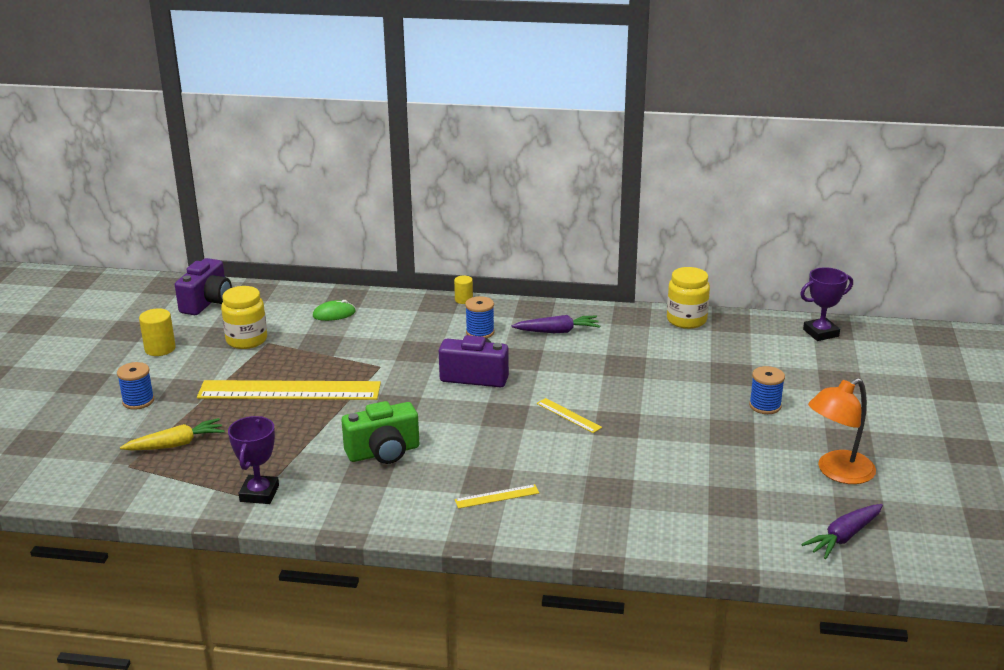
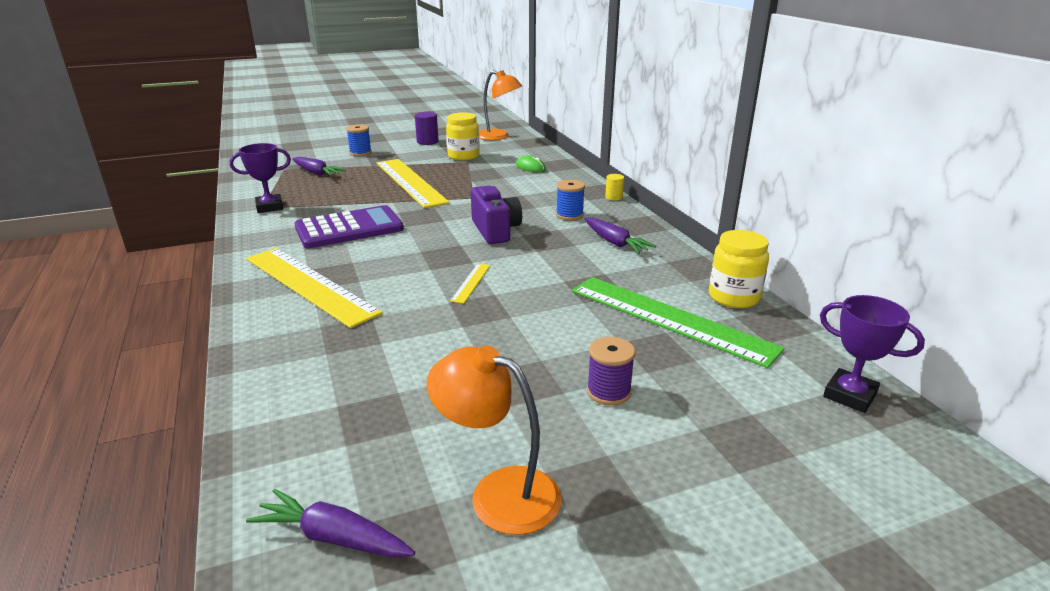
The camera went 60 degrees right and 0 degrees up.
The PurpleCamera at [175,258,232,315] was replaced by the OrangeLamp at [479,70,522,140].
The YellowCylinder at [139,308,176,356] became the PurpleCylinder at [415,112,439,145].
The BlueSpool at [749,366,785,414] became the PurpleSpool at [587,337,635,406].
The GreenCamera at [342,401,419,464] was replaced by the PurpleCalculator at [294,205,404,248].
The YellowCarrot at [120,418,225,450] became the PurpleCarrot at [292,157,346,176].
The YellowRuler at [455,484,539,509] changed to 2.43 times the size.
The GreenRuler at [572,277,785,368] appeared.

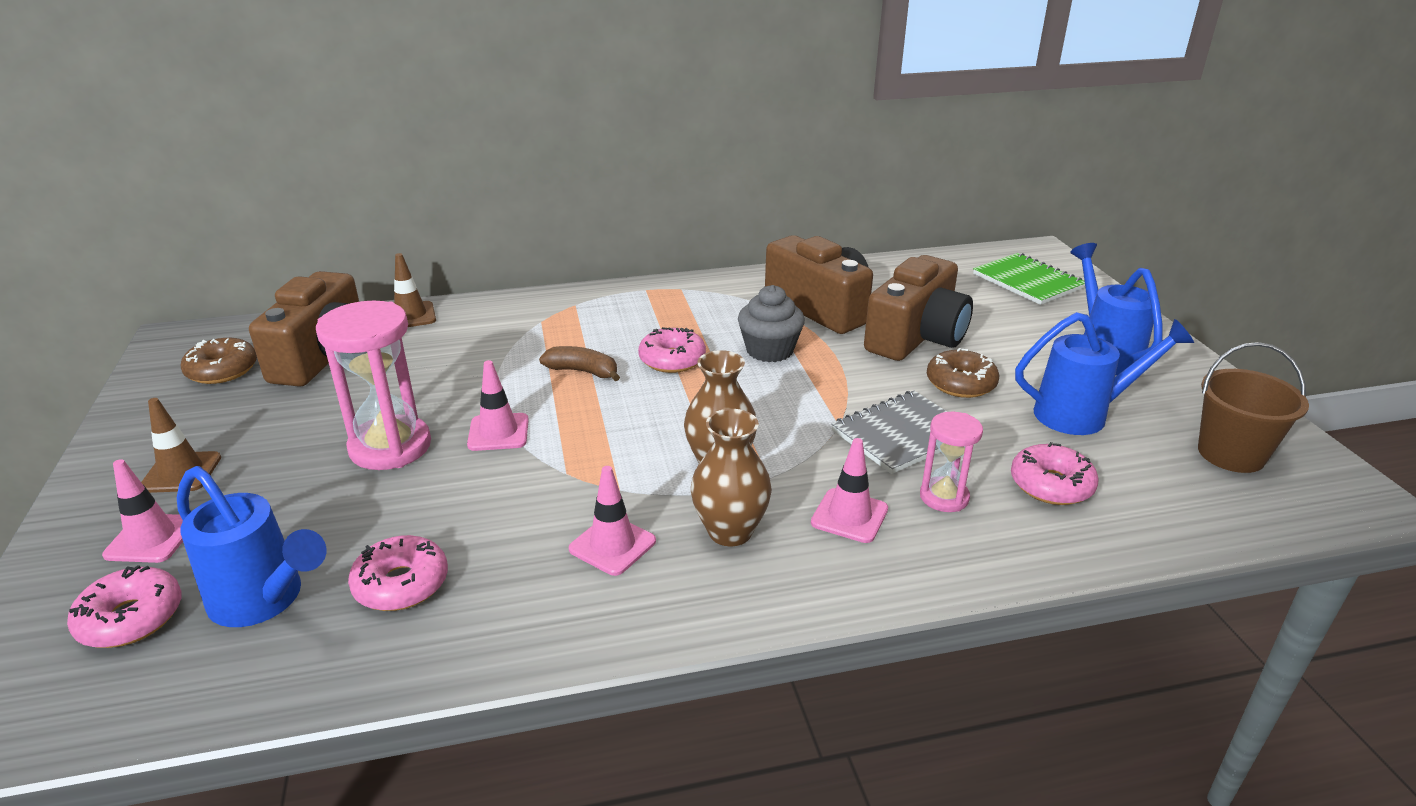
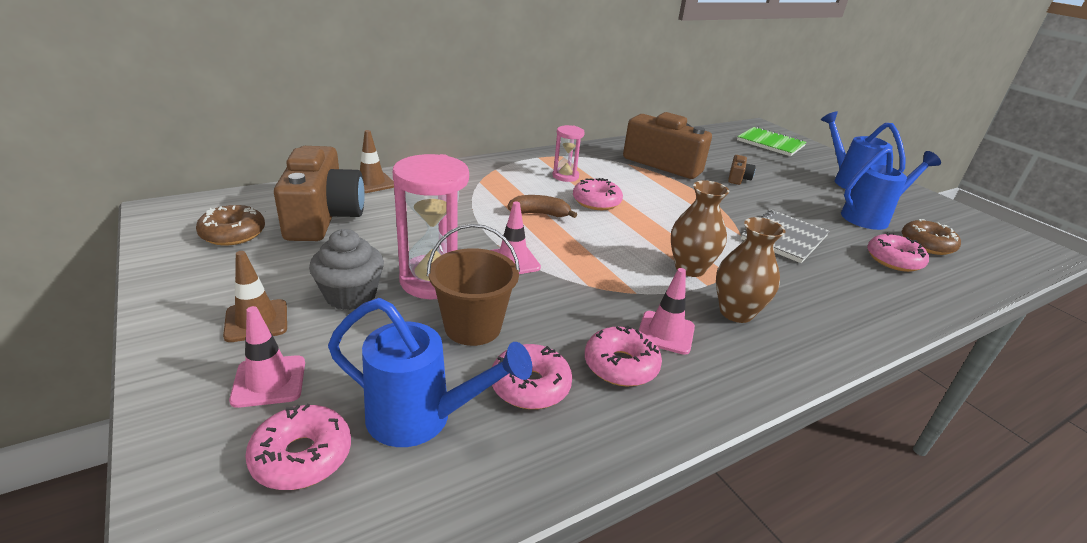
The camera went 20 degrees left and 0 degrees up.
The BrownCamera at [864,255,973,361] changed to 0.43 times the size.
The GreyCupcake moved from [738,285,805,362] to [309,229,384,310].
The BrownBucket moved from [1198,342,1309,473] to [427,224,520,346].
The BrownDonut moved from [927,348,999,398] to [902,219,961,255].
The PinkHourglass moved from [920,412,983,512] to [552,125,585,182].
The PinkTrafficCone at [811,438,888,543] disappeared.
The PinkDonut at [585,326,662,386] appeared.

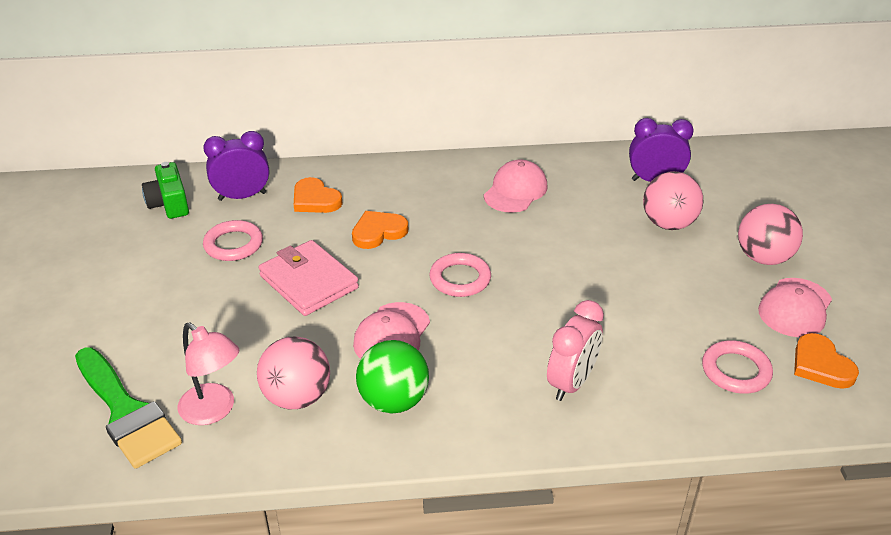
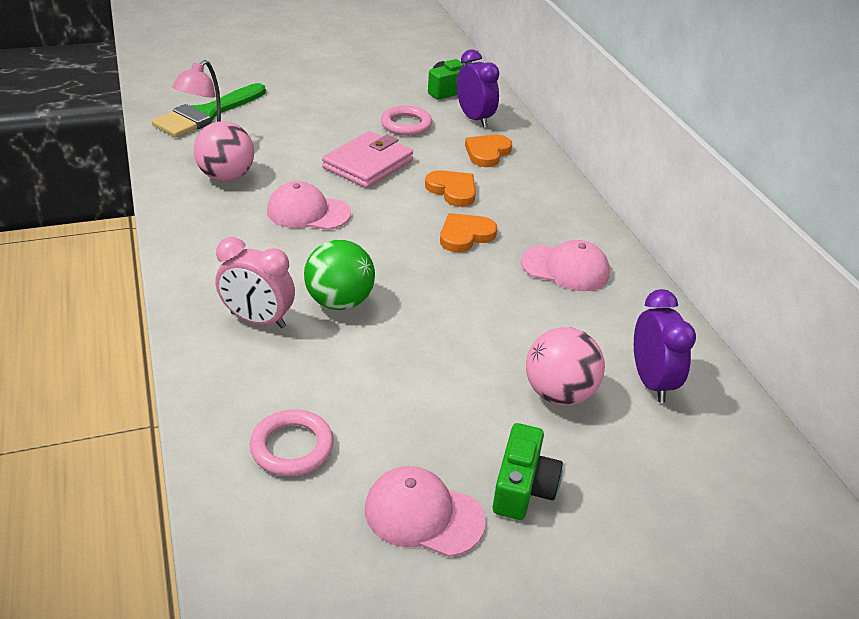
The camera went 75 degrees right and 0 degrees up.
The PinkBall at [738,204,803,265] was replaced by the GreenCamera at [493,423,563,520].
The PinkRing at [429,253,491,297] disappeared.
The OrangeHeart moved from [794,333,859,389] to [440,213,497,252].
The GreenBall moved from [356,340,429,414] to [304,240,375,310].

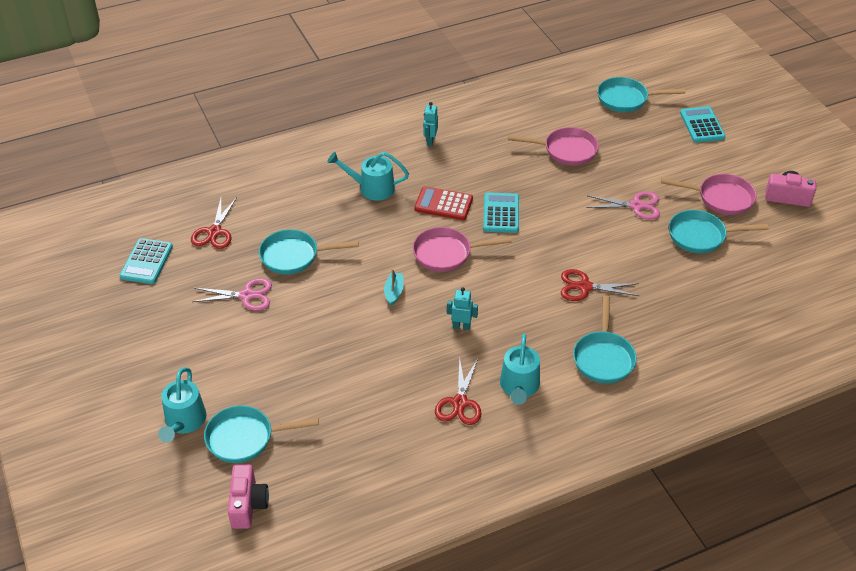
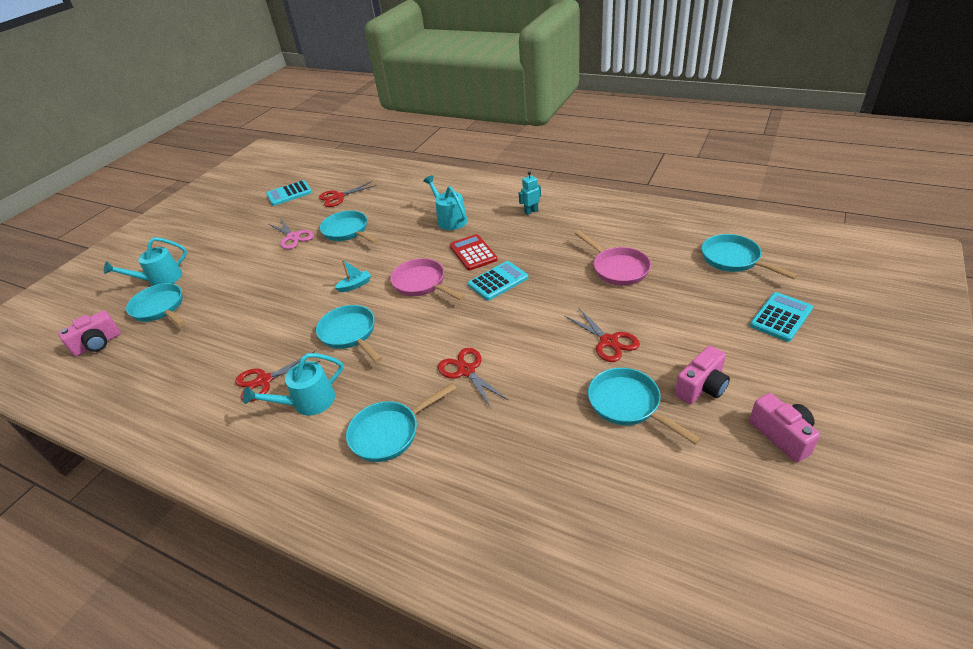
The camera went 55 degrees right and 5 degrees down.
The PinkPan at [661,174,757,215] was replaced by the PinkCamera at [675,346,730,404].
The PinkScissors at [587,191,660,220] became the RedScissors at [565,307,640,362].
The TurquoiseRobot at [447,287,478,330] was replaced by the TurquoisePan at [316,305,382,362].

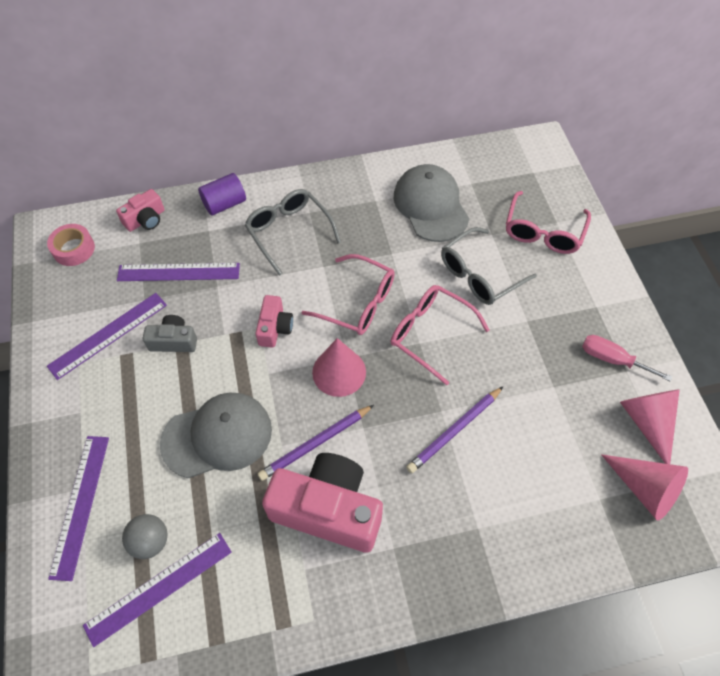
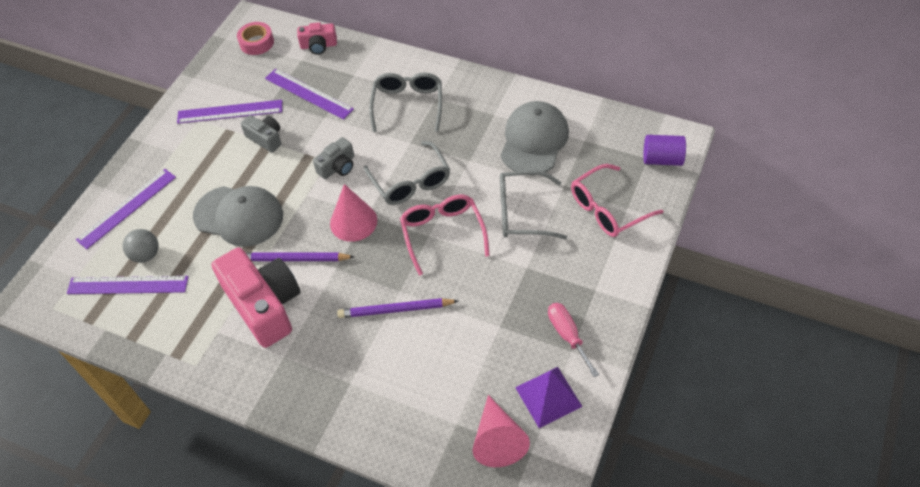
The camera went 40 degrees right and 5 degrees down.
The PurpleCylinder moved from [198,173,246,216] to [643,135,686,166].
The PinkGlasses at [301,254,395,335] became the GreyGlasses at [364,141,450,205].
The PinkCamera at [255,295,293,348] became the GreyCamera at [313,137,354,179].
The PinkCone at [620,389,680,464] was replaced by the PurplePyramid at [515,367,583,428].

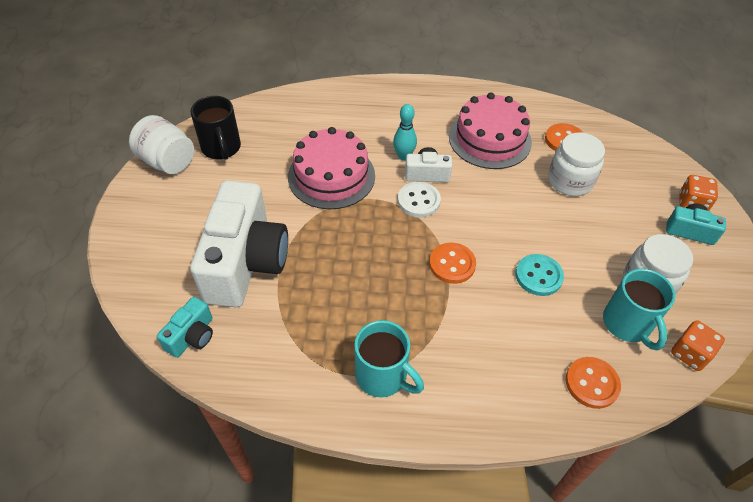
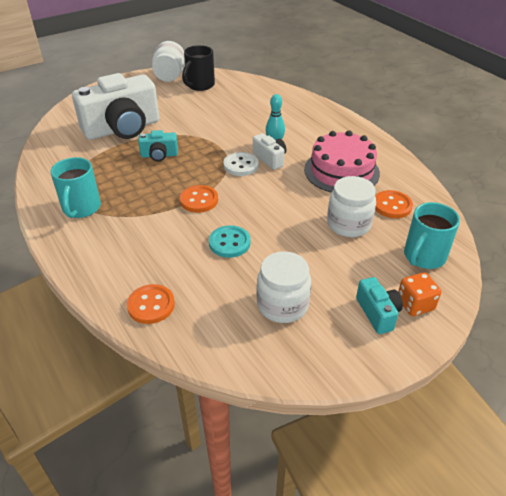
The camera went 55 degrees right and 10 degrees down.
The PinkCake at [288,127,375,209] disappeared.
The TurquoiseMug moved from [603,269,675,350] to [404,202,460,269].
The TurquoiseCamera moved from [157,297,213,358] to [138,130,178,161].
The OrangeDice at [671,320,725,371] disappeared.

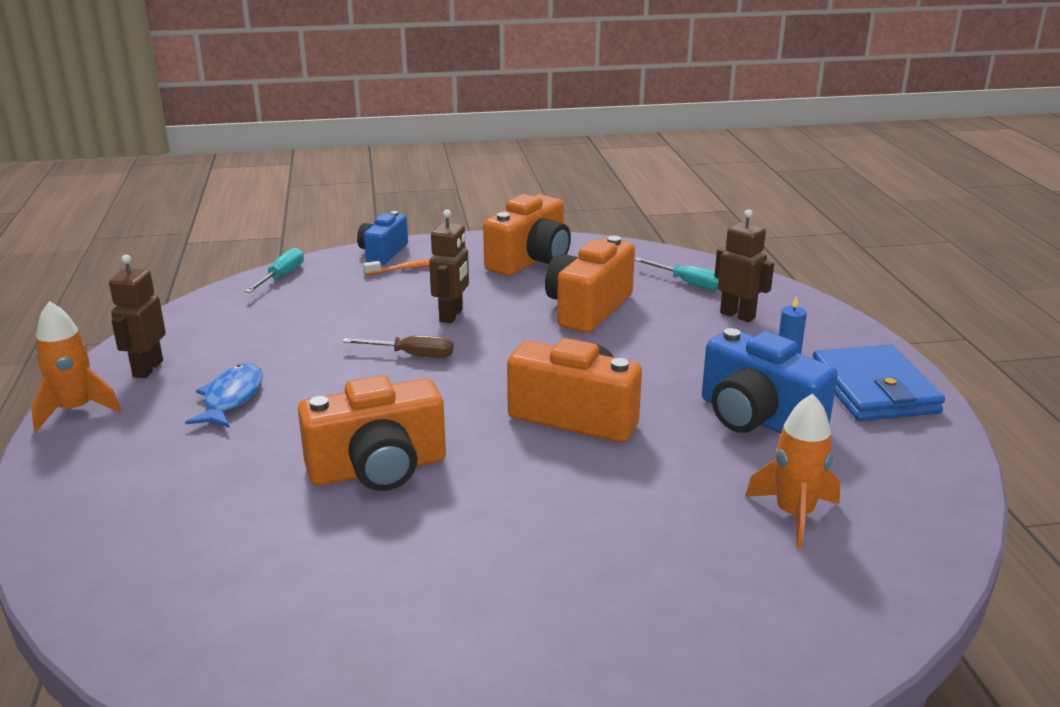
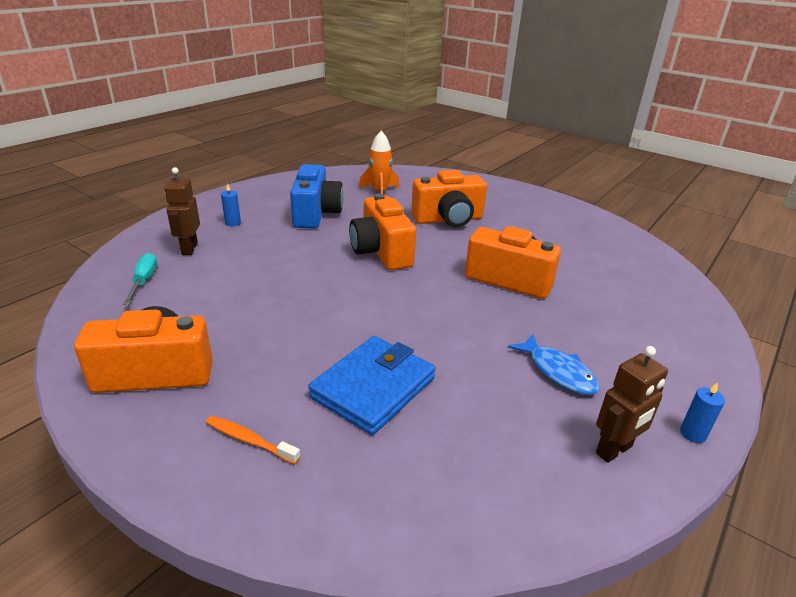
The camera went 135 degrees left and 5 degrees up.
The BrownRobot at [429,209,469,323] disappeared.
The BlueCamera at [357,211,408,265] disappeared.
The OrangeCamera moved from [545,236,635,333] to [411,170,487,227].
The TurquoiseScrewdriver at [245,248,304,293] disappeared.
The OrangeRocket at [31,301,121,431] was replaced by the BlueCandle at [680,382,725,443].
The BrownScrewdriver at [342,335,453,358] disappeared.
The BlueWallet moved from [813,344,945,421] to [308,336,436,435].
The BlueFish at [185,363,263,427] turned 90 degrees counterclockwise.

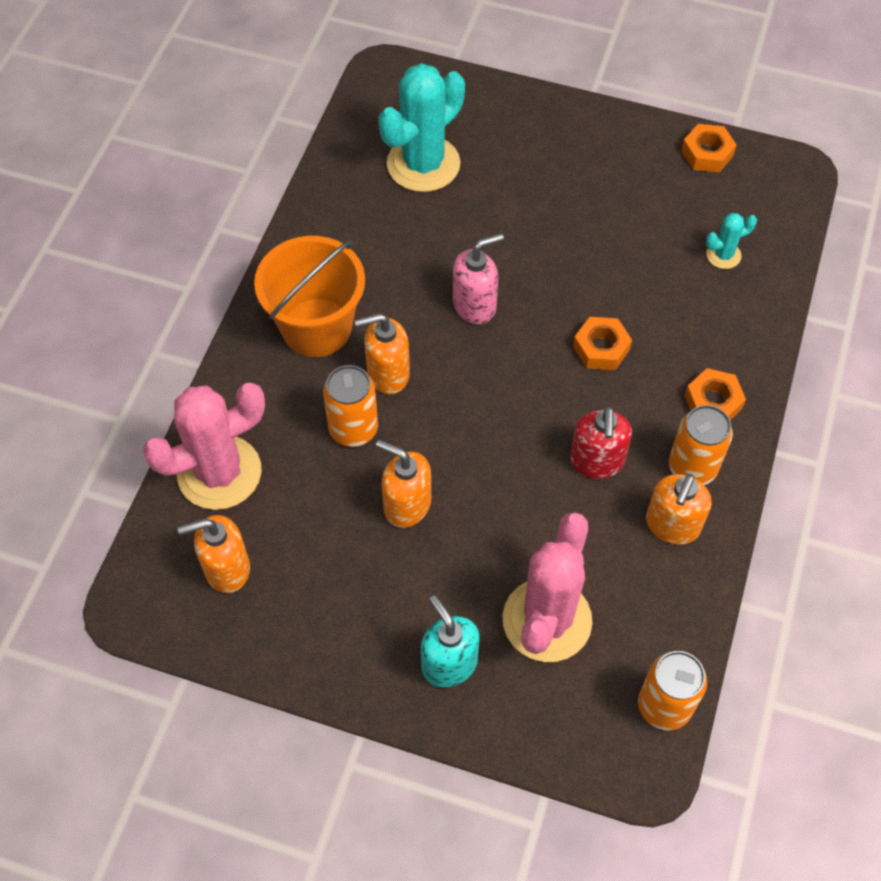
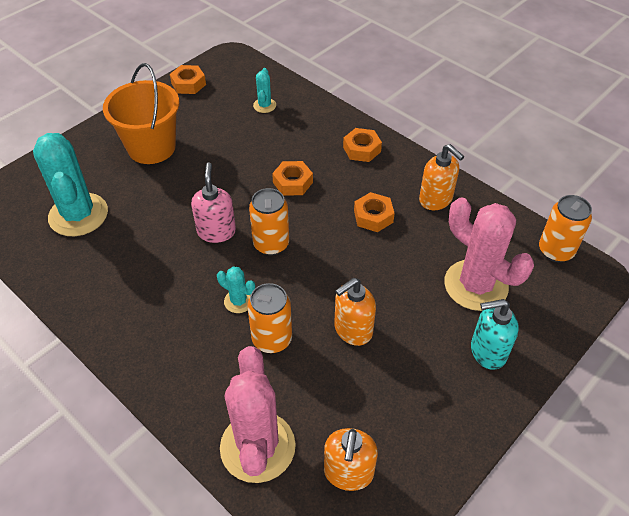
The camera went 65 degrees left and 10 degrees down.
The OrangeBucket moved from [254,236,365,357] to [103,63,179,164].
The OrangeSoapDispenser at [355,313,410,394] was replaced by the TurquoiseCactus at [217,267,255,313].
The OrangeCan moved from [669,405,733,485] to [249,188,289,255].
The RedSoapDispenser at [570,407,632,479] was replaced by the OrangeNut at [354,192,395,232].

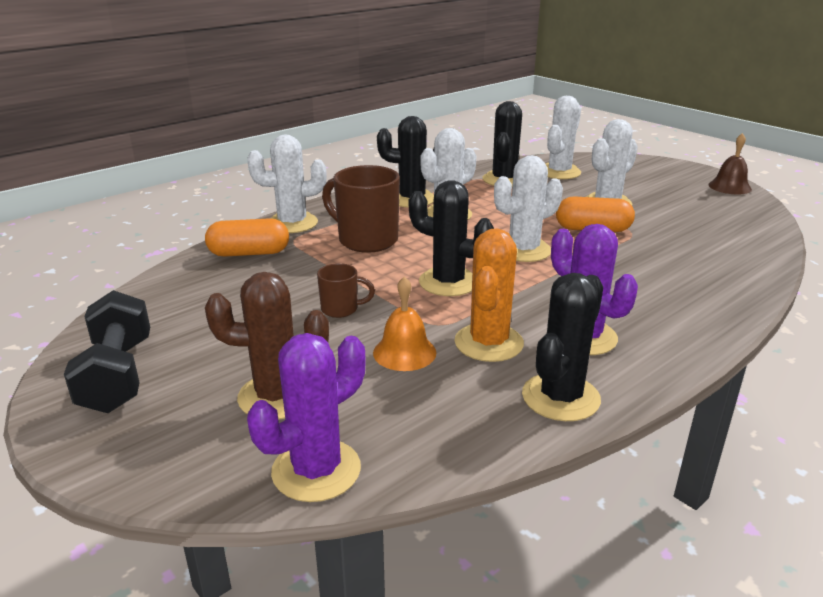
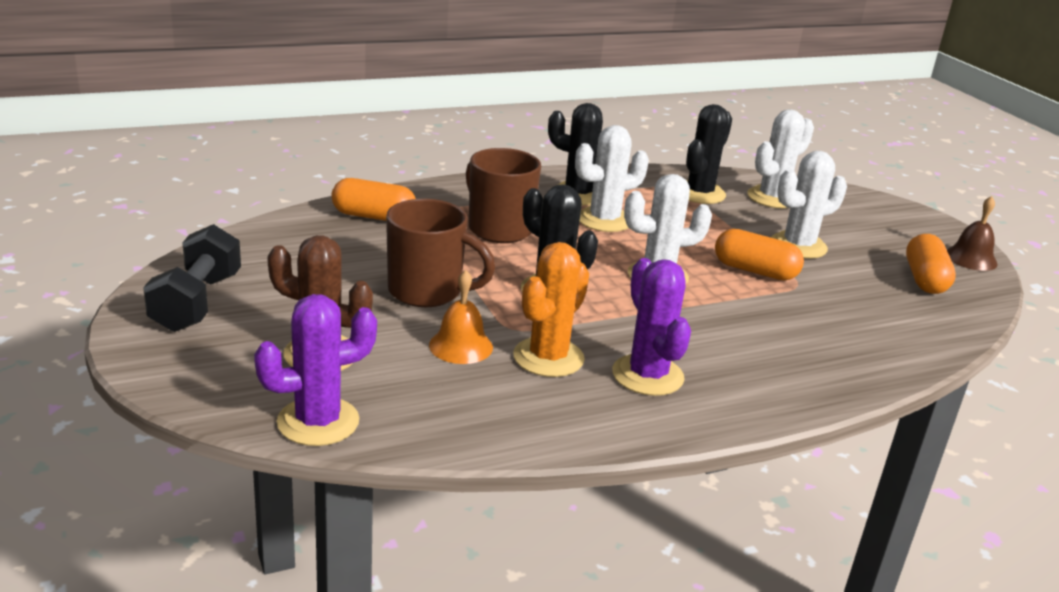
The camera went 15 degrees right and 0 degrees up.
The WhiteCactus at [247,134,327,233] disappeared.
The BrownMug at [317,263,375,318] changed to 1.94 times the size.
The BlackCactus at [522,273,603,421] disappeared.
The OrangeCapsule at [906,234,956,294] appeared.

